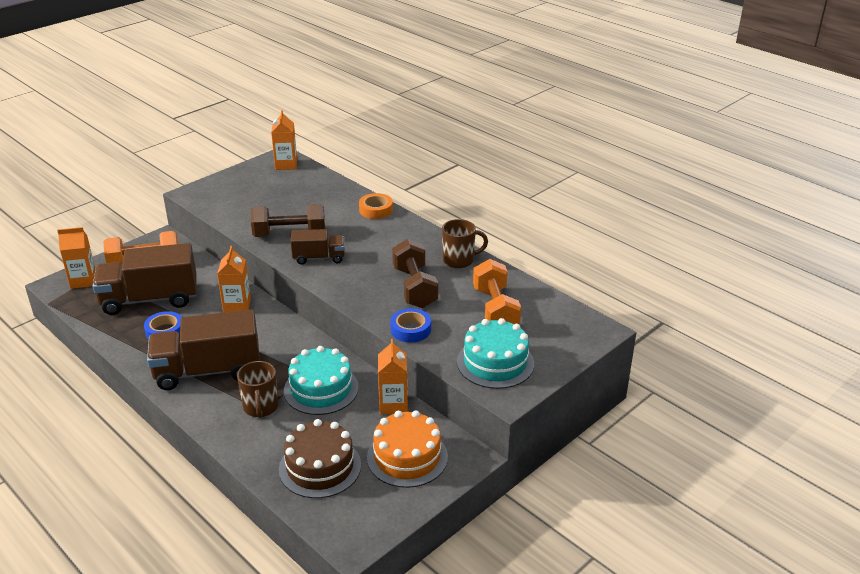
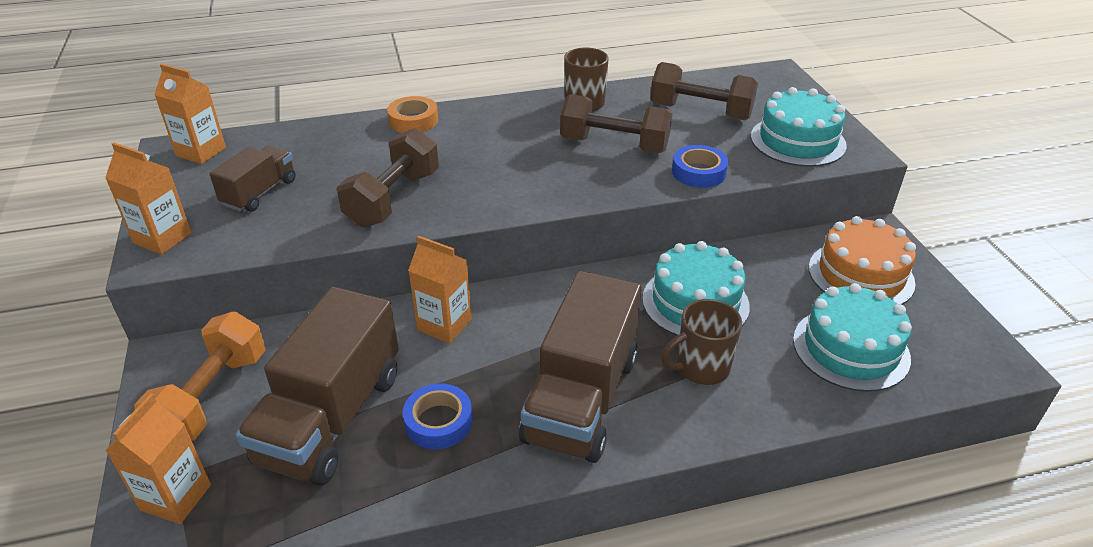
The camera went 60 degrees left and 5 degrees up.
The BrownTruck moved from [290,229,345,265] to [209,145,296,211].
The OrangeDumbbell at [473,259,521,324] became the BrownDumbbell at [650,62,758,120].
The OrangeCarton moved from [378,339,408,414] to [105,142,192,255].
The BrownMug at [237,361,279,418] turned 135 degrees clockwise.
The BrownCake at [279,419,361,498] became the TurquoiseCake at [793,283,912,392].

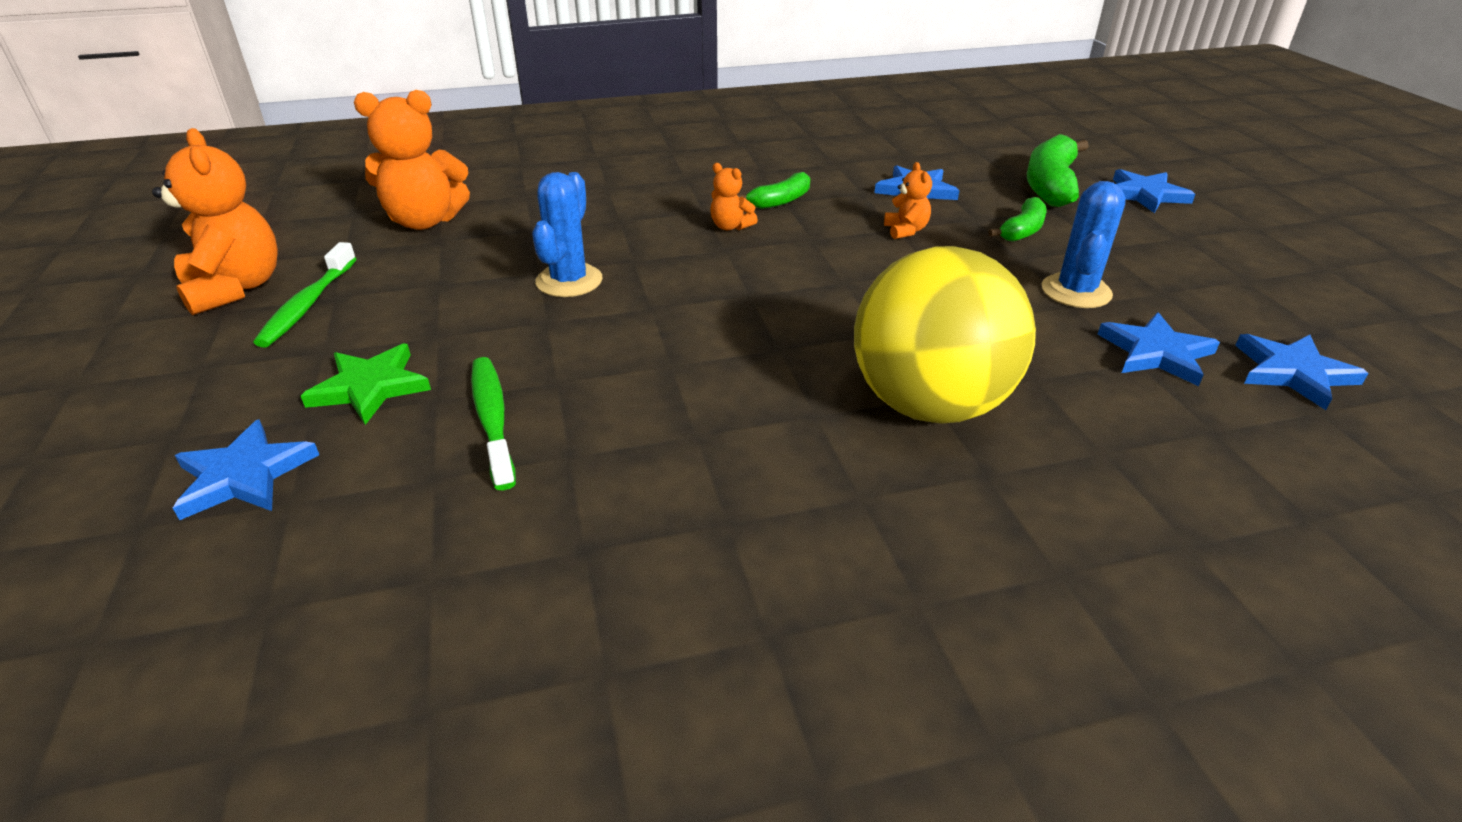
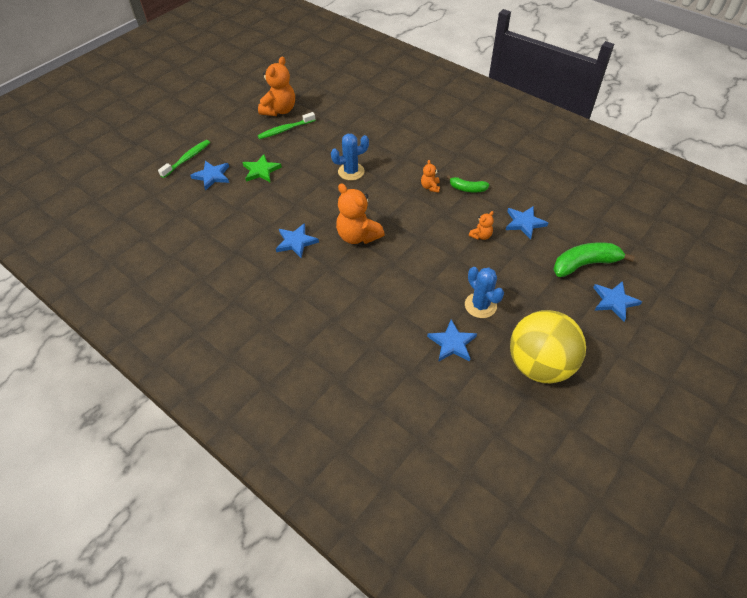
The camera went 55 degrees right and 15 degrees up.
The OrangeTeddyBear moved from [354,90,470,230] to [336,183,385,244].
The BlueCactus at [1042,181,1126,308] turned 75 degrees clockwise.
The GreenBanana at [988,197,1047,242] disappeared.
The YellowBall moved from [854,246,1036,424] to [510,310,586,383].
The BlueStar moved from [1235,334,1369,410] to [276,223,319,258].
The GreenToothbrush moved from [471,357,516,490] to [158,140,210,178].

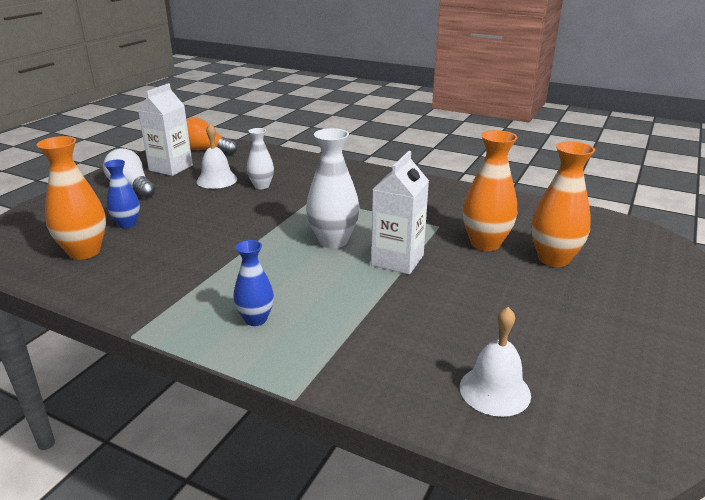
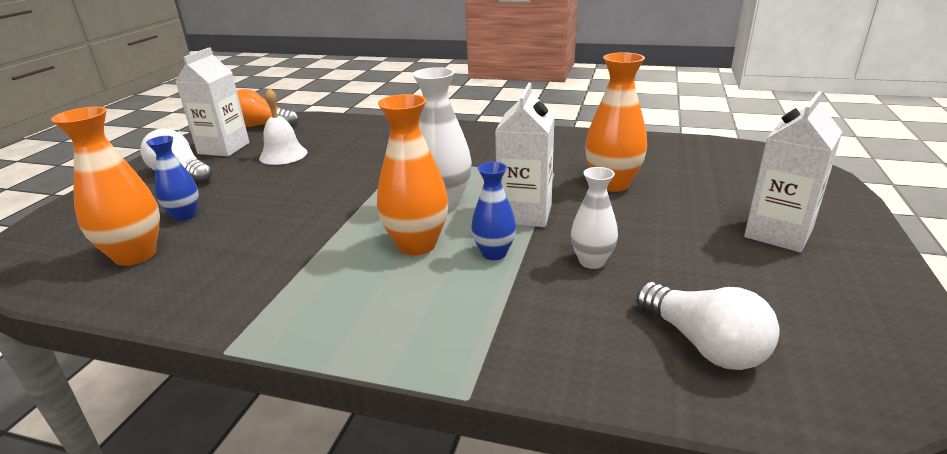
The camera went 10 degrees left and 0 degrees up.
The WhiteVase moved from [247,128,274,189] to [571,167,618,269].
The OrangeVase moved from [531,141,595,267] to [377,94,448,255].
The BlueVase moved from [233,240,274,326] to [471,162,516,260].
The WhiteBell at [460,307,531,417] was replaced by the WhiteLightBulb at [636,282,780,370].
The WhiteCarton at [744,91,842,253] appeared.

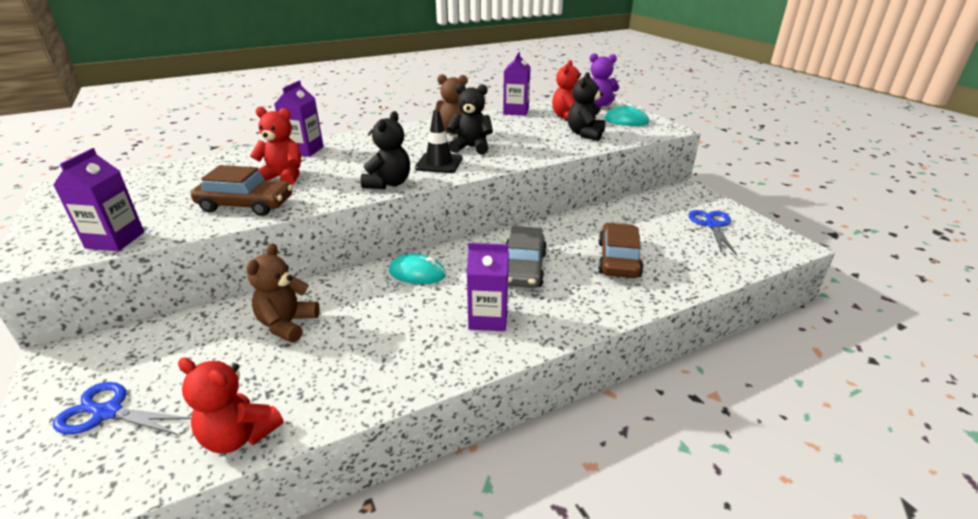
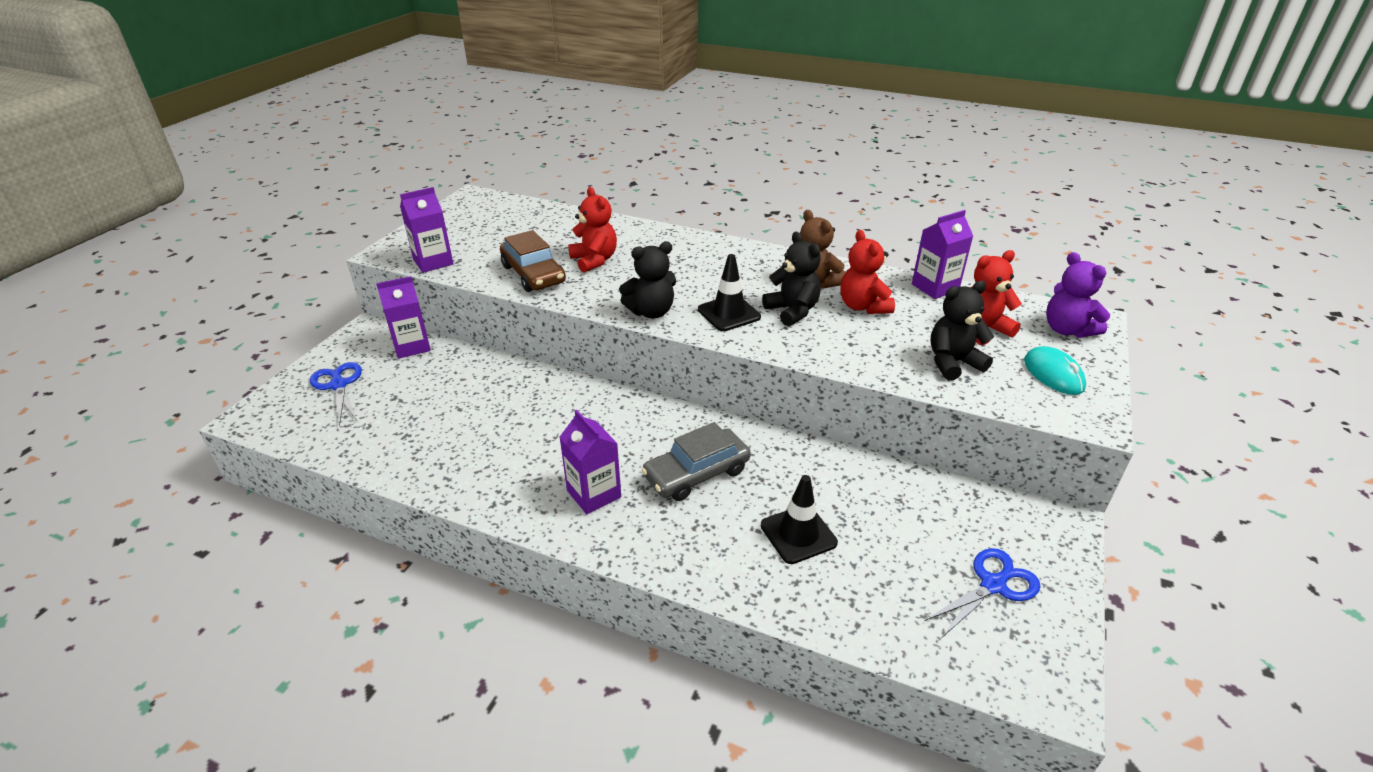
The camera went 50 degrees right and 5 degrees up.
The PurpleCarton moved from [274,80,324,157] to [376,276,431,359].
The BrownCar at [598,223,643,278] was replaced by the BlackTrafficCone at [761,475,838,564].
The BrownTeddyBear at [246,243,320,343] disappeared.
The TurquoiseMouse at [389,254,446,284] disappeared.
The RedTeddyBear moved from [178,357,284,453] to [840,230,895,314].

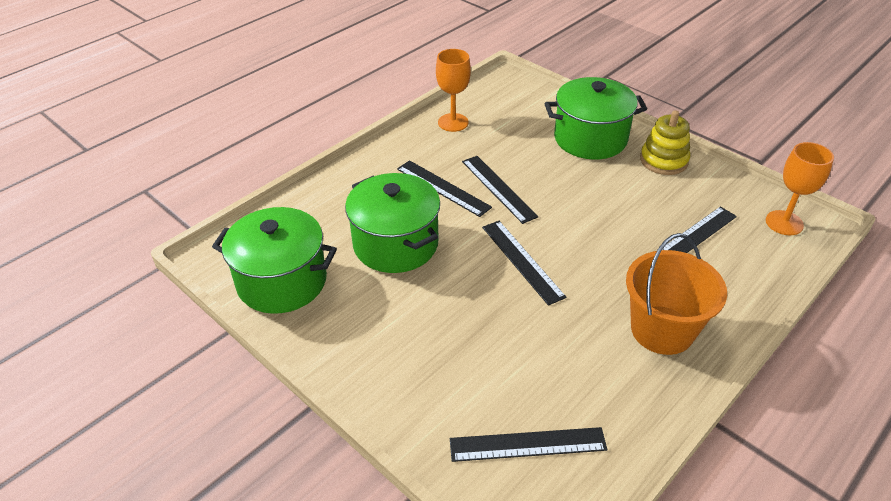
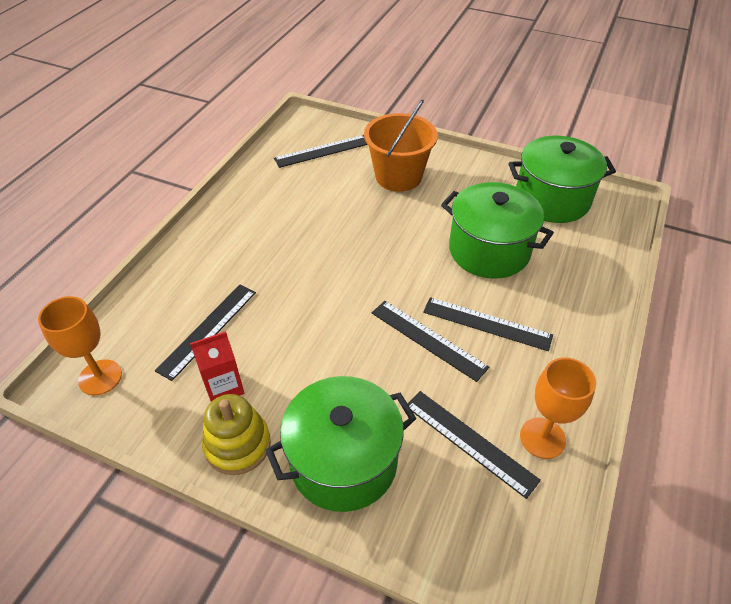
The camera went 160 degrees right and 5 degrees up.
The BlackRuler moved from [482,221,566,306] to [408,391,541,499].
The OrangeBucket moved from [626,233,727,355] to [364,100,438,192].
The RedCarton at [190,331,244,402] appeared.

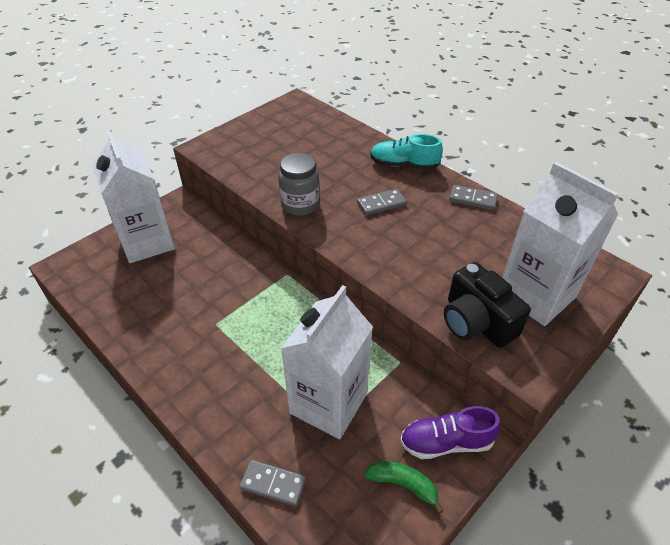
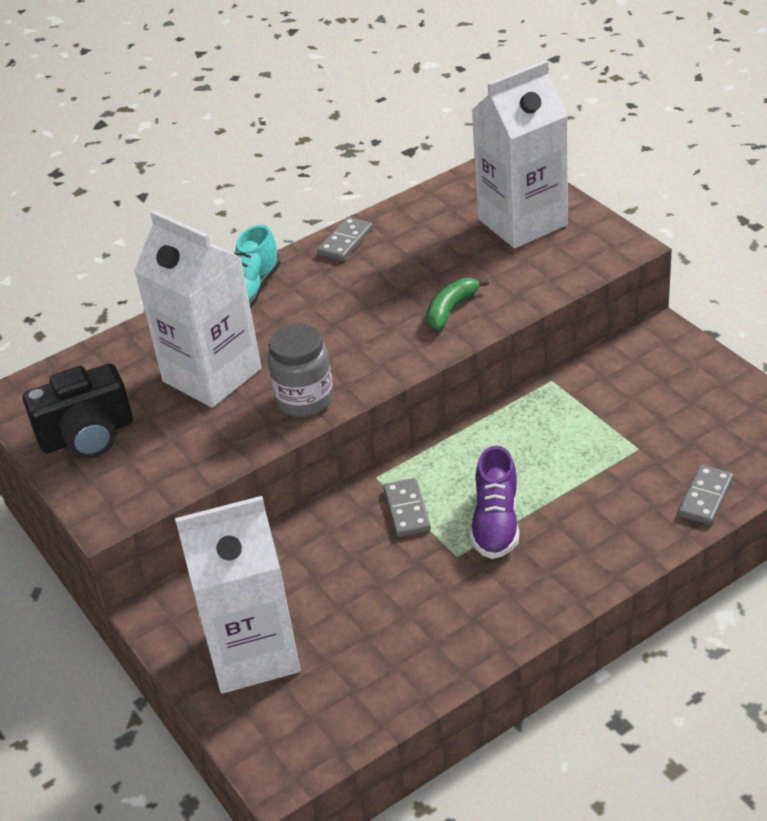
The camera went 75 degrees left and 5 degrees down.
The GreyDomino moved from [357,189,407,216] to [383,478,431,537].
The BlackCamera moved from [444,262,531,348] to [23,363,133,459].
The WhiteCarton moved from [281,285,373,439] to [134,210,261,408].
The PurpleShoe moved from [400,406,501,459] to [470,446,519,559].
The GreenBanana moved from [364,461,444,514] to [427,278,489,330].

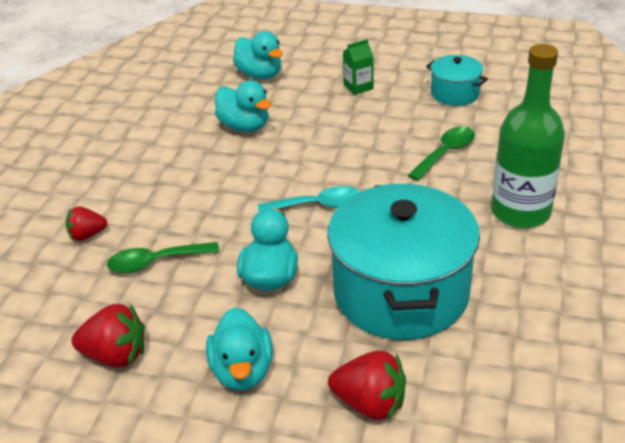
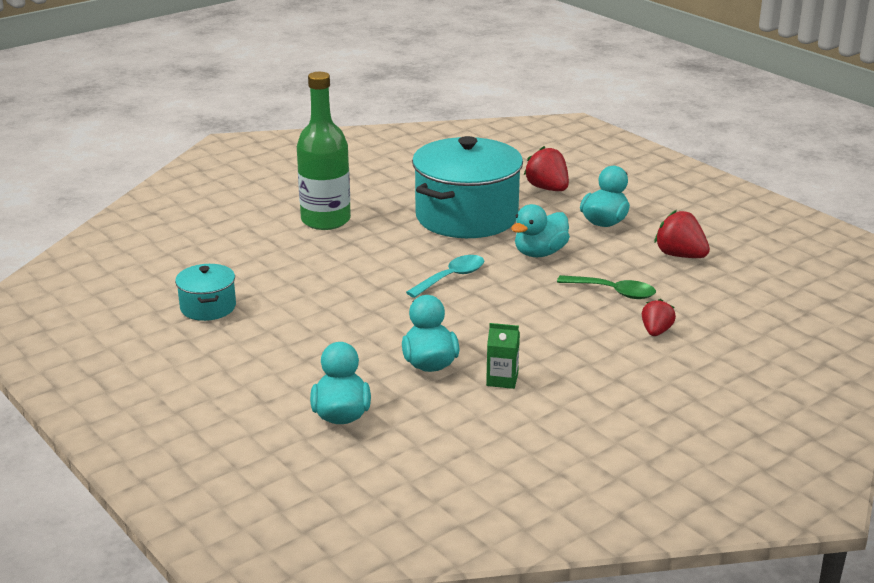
The camera went 145 degrees left and 10 degrees down.
The GreenCarton moved from [343,39,373,95] to [486,323,520,389].
The GreenSpoon at [408,126,475,181] disappeared.
The TurquoiseSpoon at [258,186,360,211] turned 105 degrees clockwise.
The RedStrawberry at [65,206,108,241] turned 90 degrees counterclockwise.

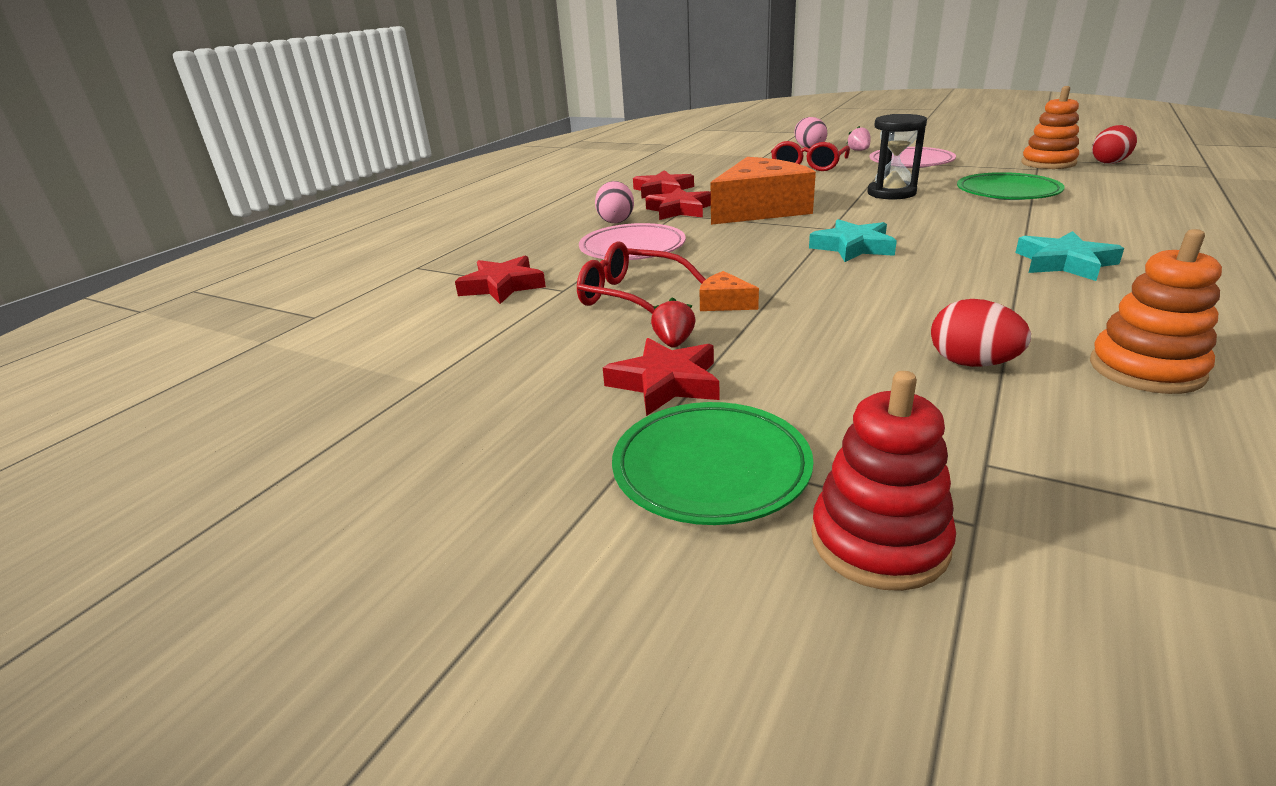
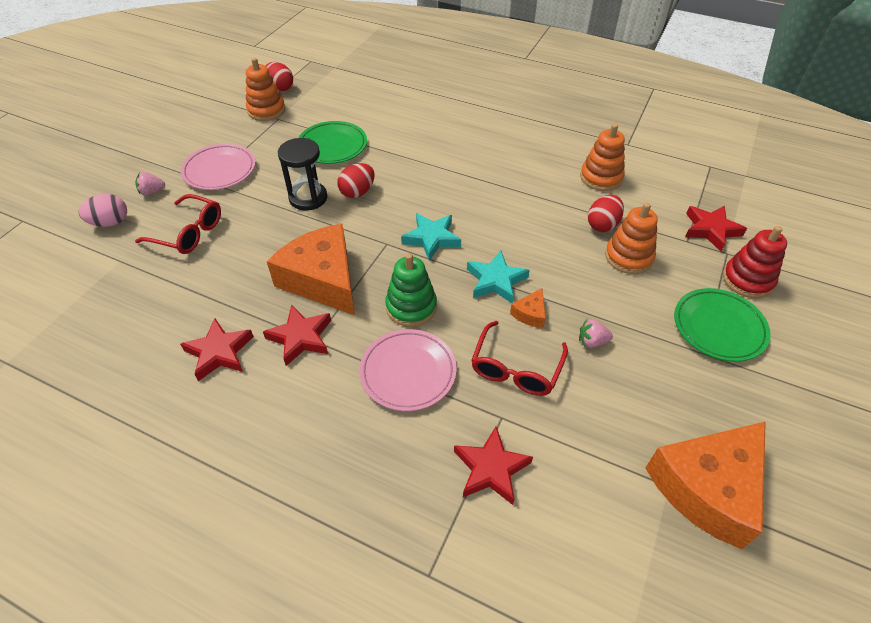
The camera went 95 degrees left and 20 degrees up.
The PinkEgg at [595,181,634,223] disappeared.
The TurquoiseStar moved from [1015,231,1124,281] to [467,251,530,303].
The RedStrawberry at [651,297,695,348] became the PinkStrawberry at [579,319,613,348].
The RedStar moved from [603,338,719,416] to [685,205,747,252].
The RedEgg at [337,163,375,198] appeared.
The OrangeStackingToy at [605,203,658,274] appeared.
The GreenStackingToy at [385,253,437,327] appeared.
The OrangeCheese at [645,421,766,549] appeared.

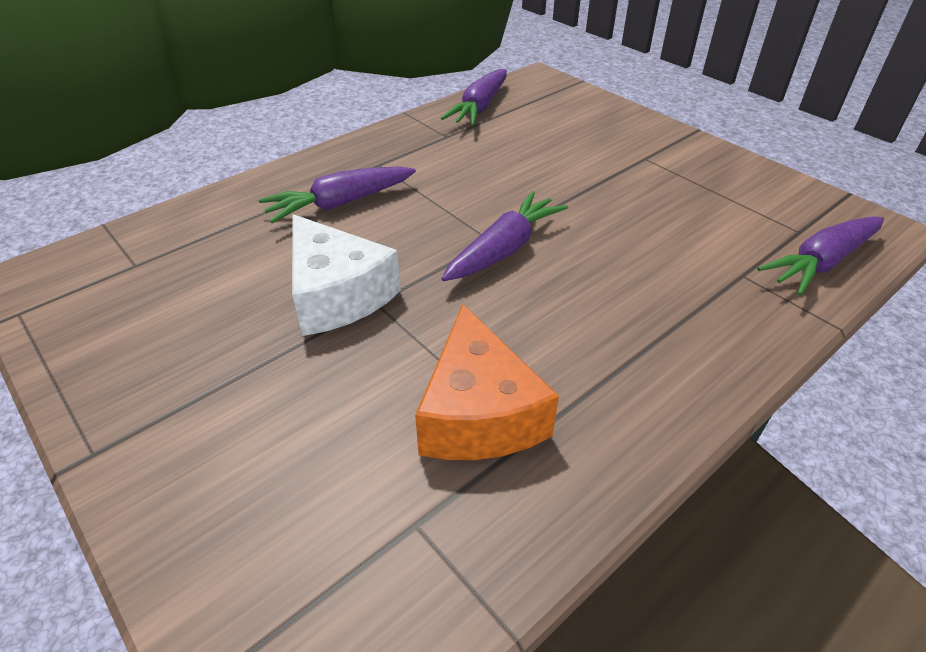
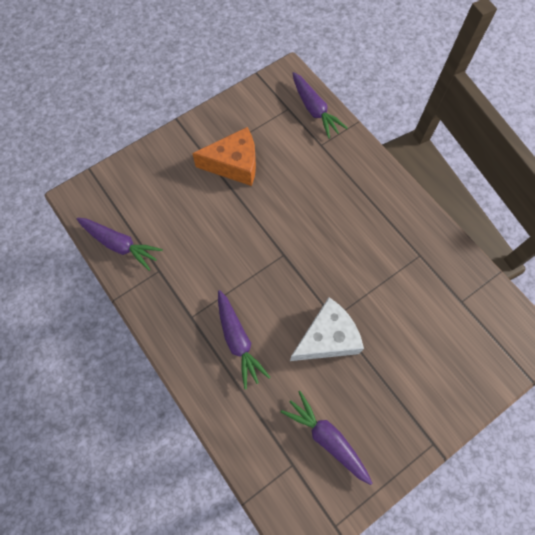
The camera went 85 degrees left and 25 degrees up.
The PurpleCarrot moved from [441,191,568,281] to [281,391,373,485].
The OrangeCheese moved from [415,304,559,460] to [192,127,256,186].

